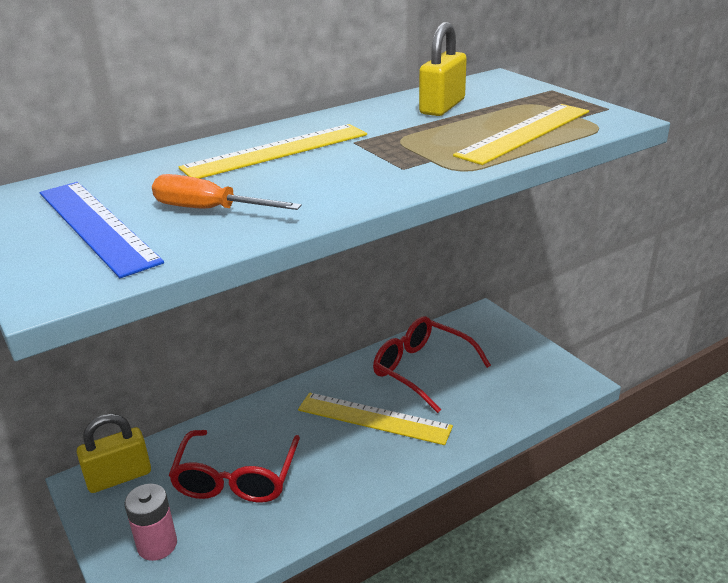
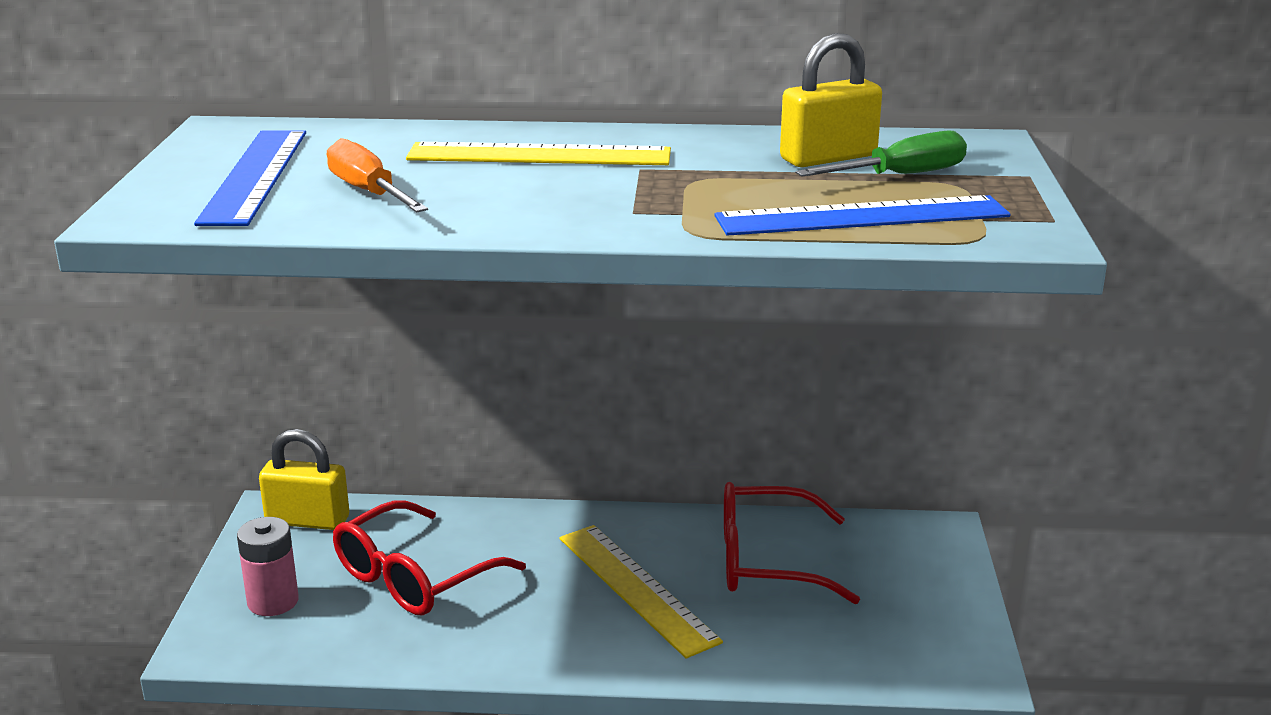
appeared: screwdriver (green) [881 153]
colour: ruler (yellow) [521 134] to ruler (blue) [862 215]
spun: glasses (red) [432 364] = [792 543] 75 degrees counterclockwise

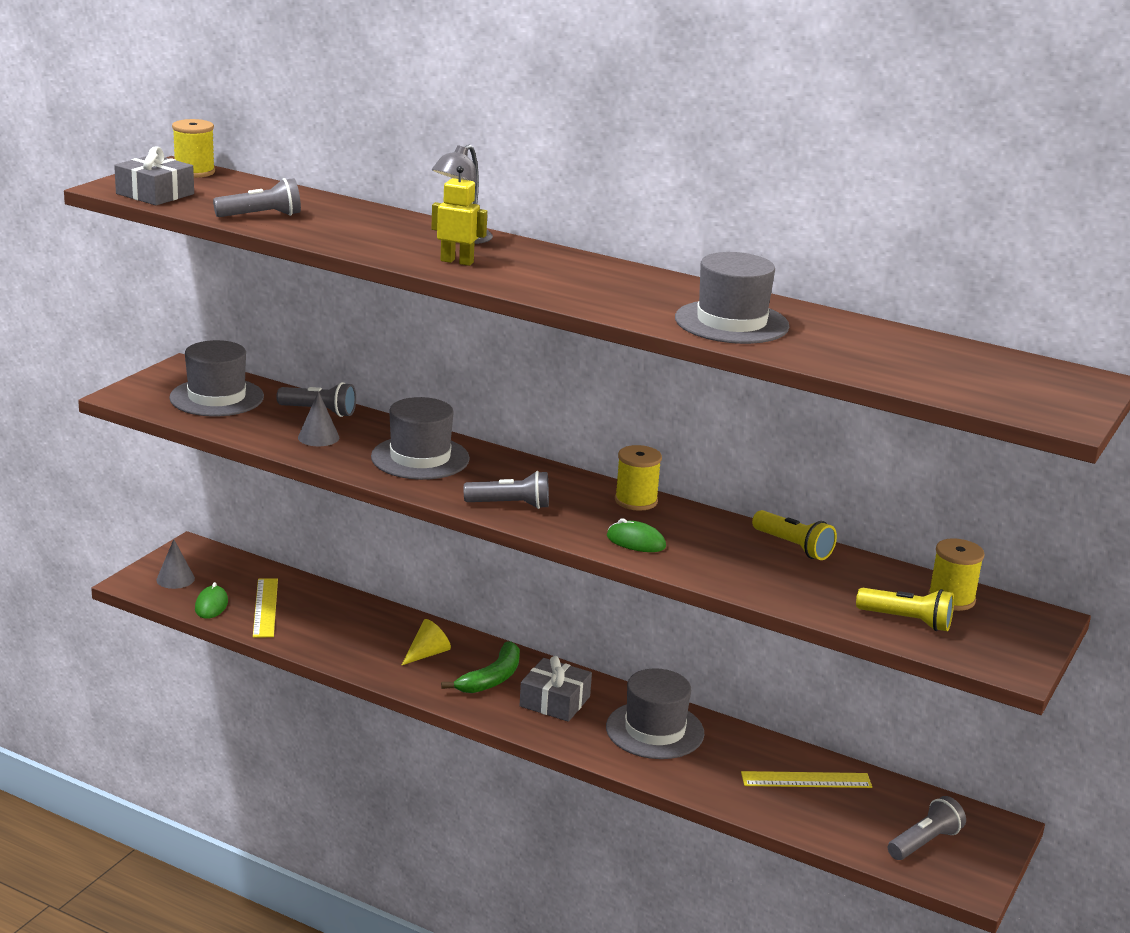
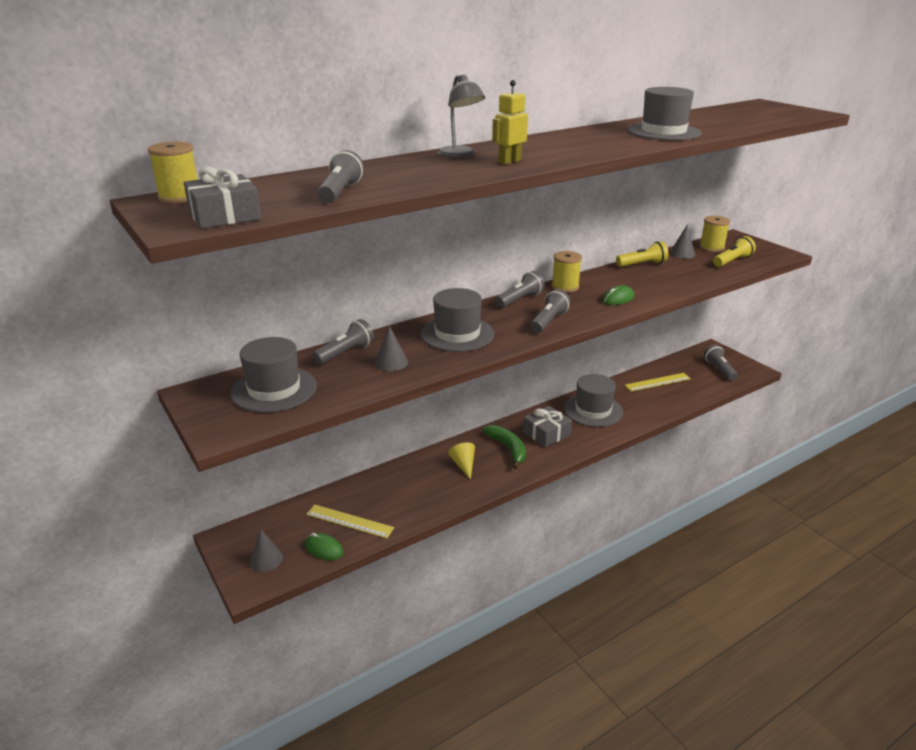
appeared: flashlight (grey) [520 289]; cone (grey) [682 242]
spun: ruler (yellow) [806 779] = [658 382] 45 degrees clockwise

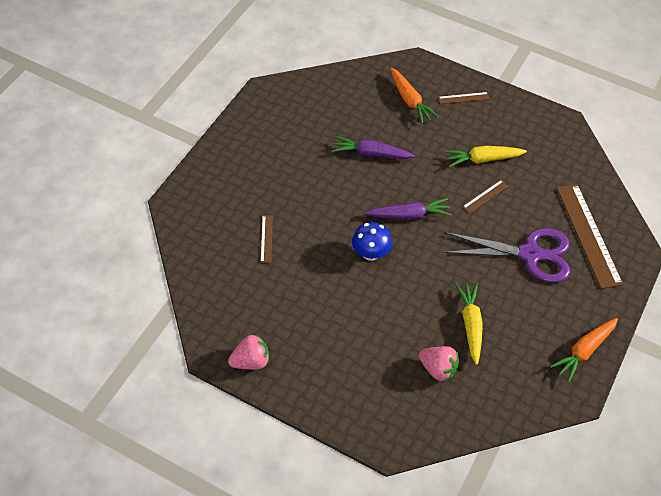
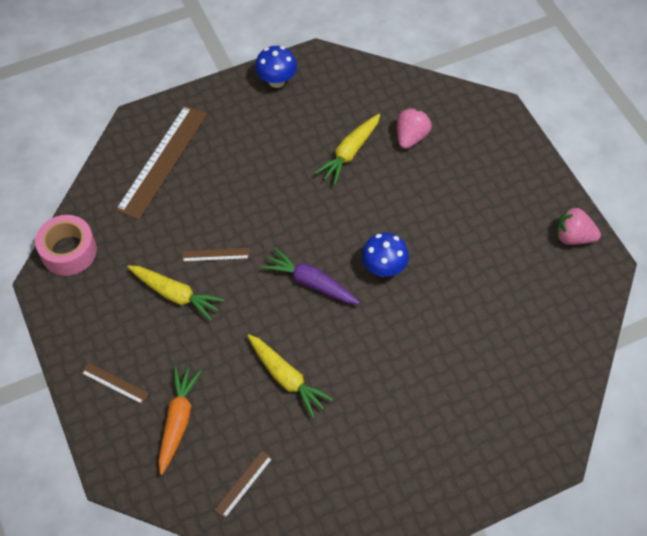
missing: scissors (purple) [507 255]
appeared: tape (pink) [66 245]
relocated: ruler (brown) [266 239] to [244 484]
exchanged: carrot (orange) [584 350] to mushroom (blue) [276 67]
colour: carrot (purple) [373 147] to carrot (yellow) [290 376]
spun: strawberry (pink) [439 363] = [414 128] 45 degrees clockwise

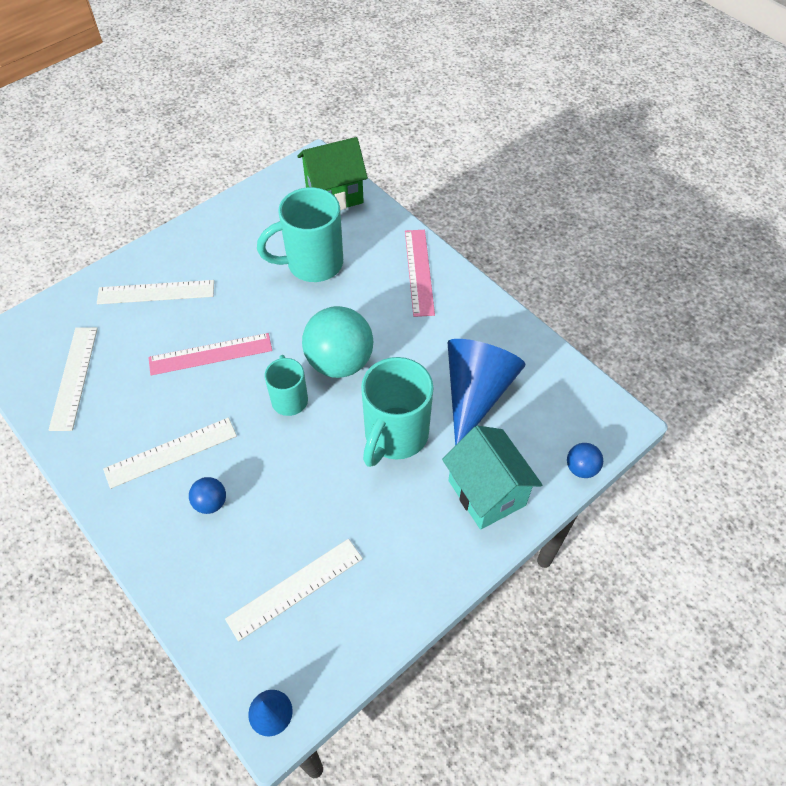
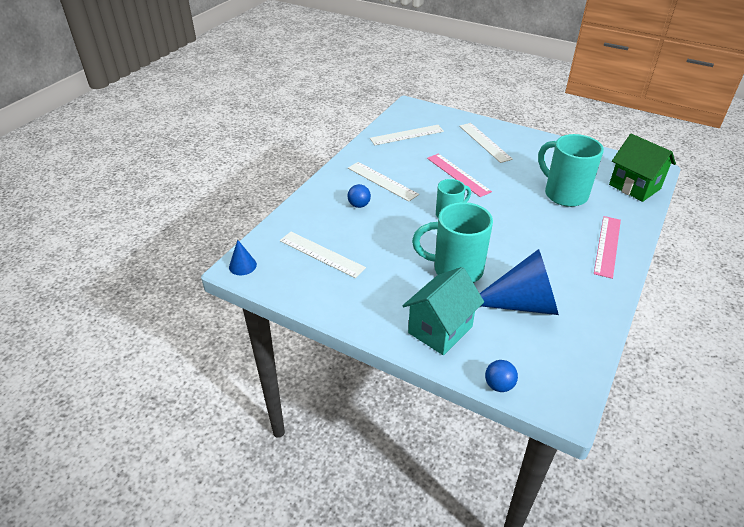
missing: ball (turquoise) [338 342]
spun: ruler (pink) [420 273] = [607 247] 45 degrees counterclockwise

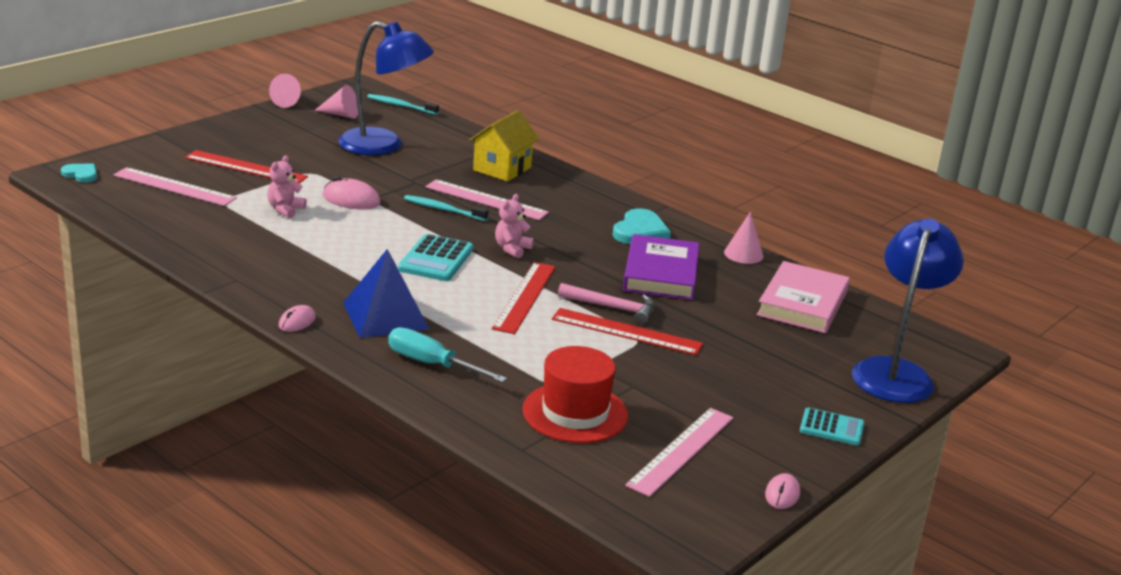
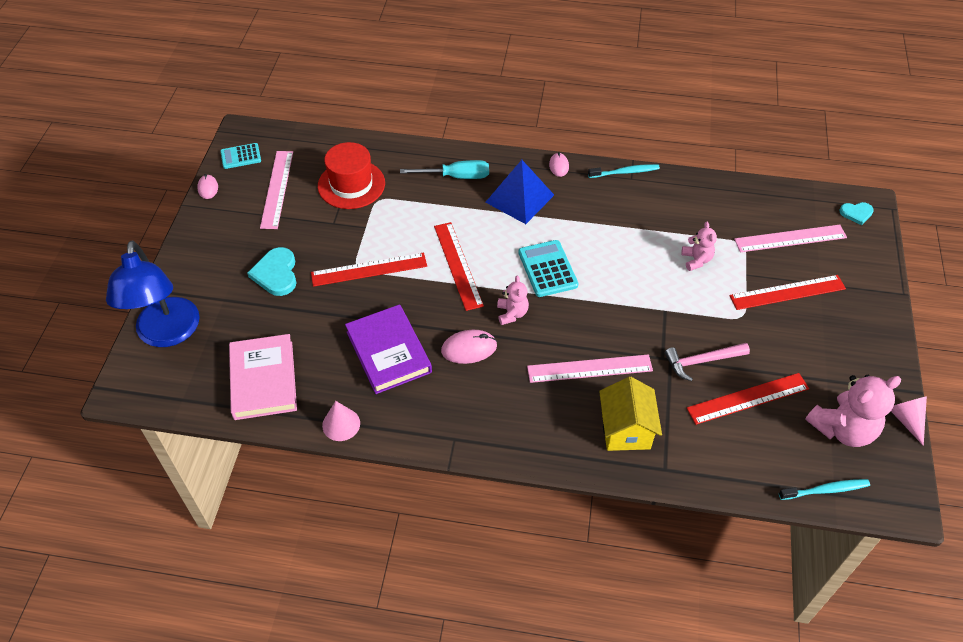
relocated: mouse (pink) [351 192] to [469 347]; toothbrush (turquoise) [446 208] to [624 171]; hammer (pink) [606 304] to [707 362]; heart (turquoise) [642 226] to [272 271]; calculator (turquoise) [832 427] to [240 156]
exchanged: cone (pink) [336 101] to teddy bear (pink) [853 411]; lamp (blue) [386 88] to ruler (red) [748 399]

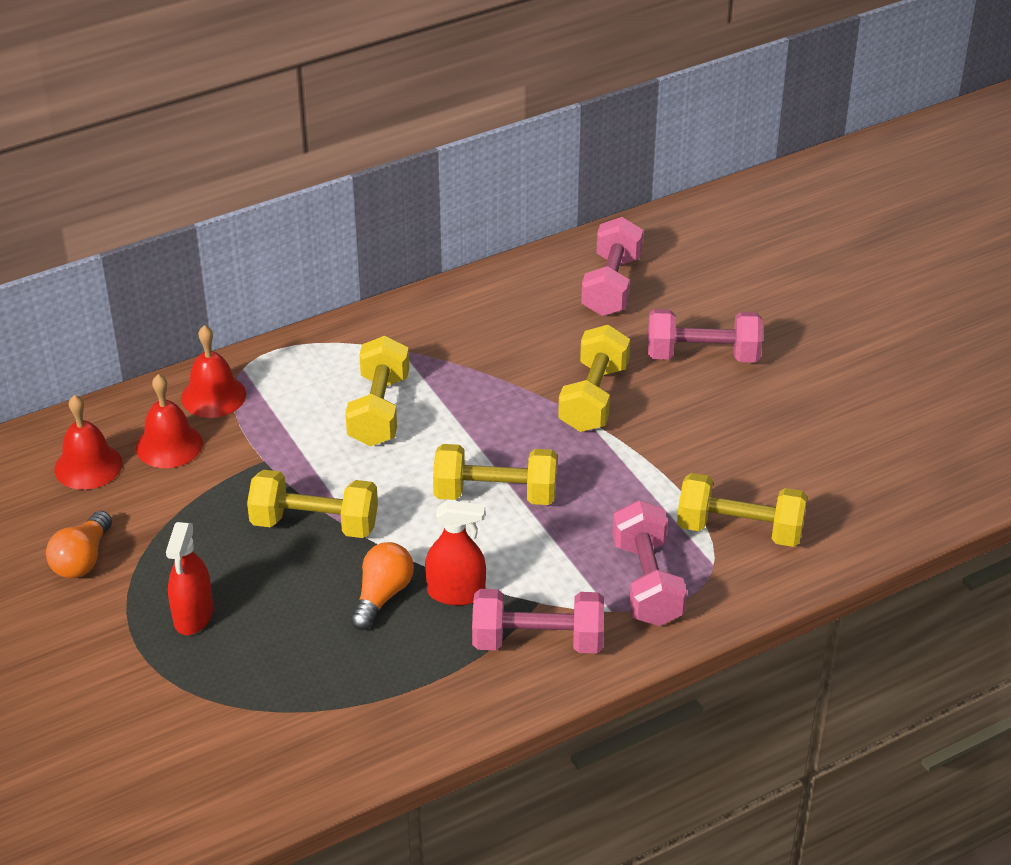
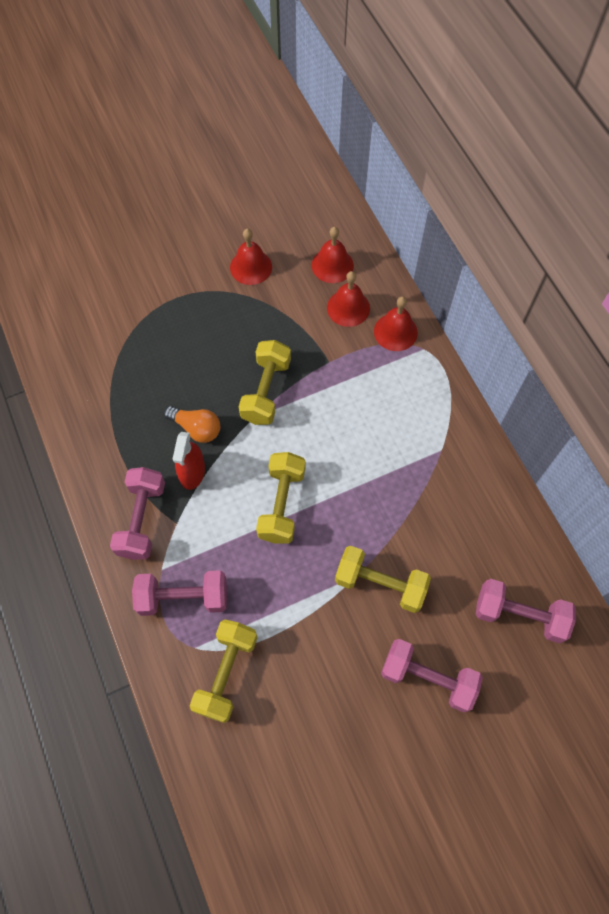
missing: spray bottle (red) [189 578]; dumbbell (yellow) [377 391]
exchanged: light bulb (orange) [79 544] to bell (red) [251 256]
spun: dumbbell (pink) [705 336] = [432 676] 75 degrees counterclockwise

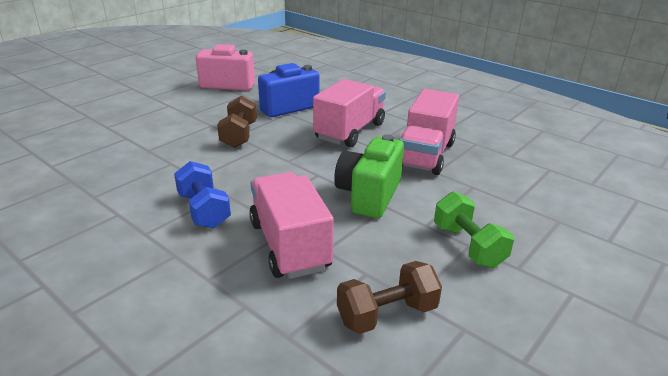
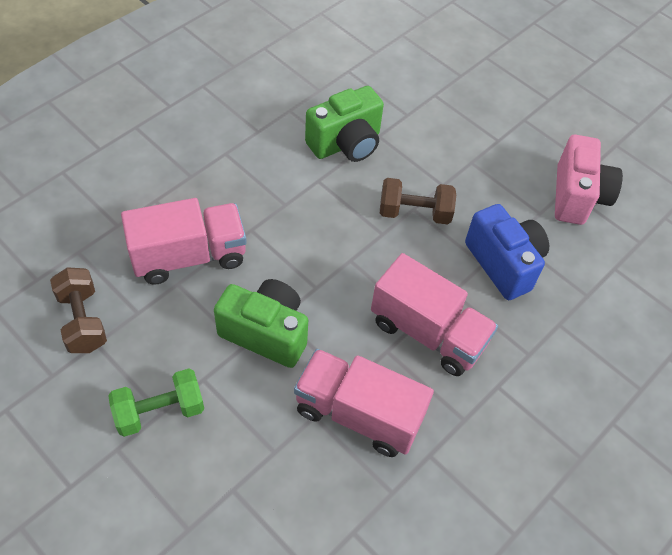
missing: dumbbell (blue) [202 194]
appeared: camera (green) [344 124]

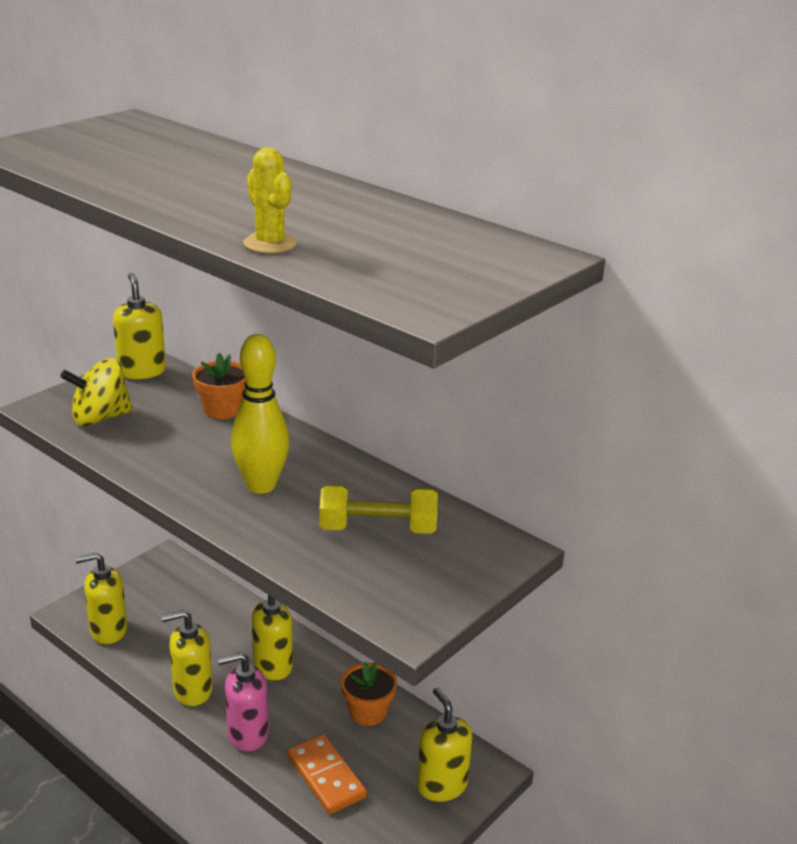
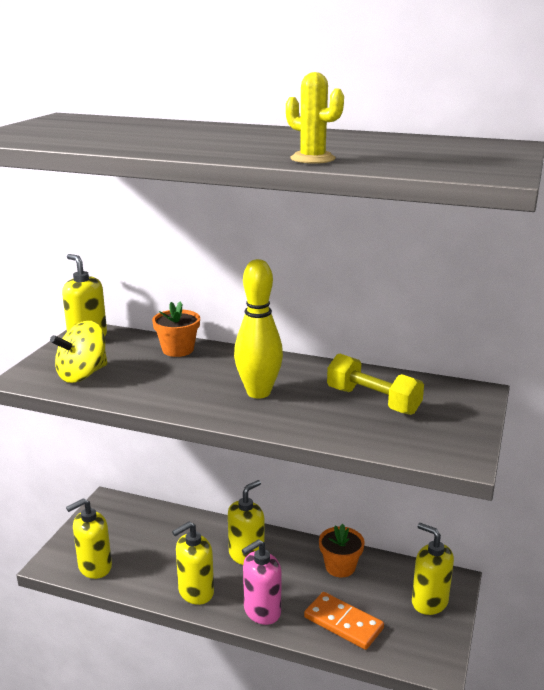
spun: dumbbell (yellow) [378 509] = [375 384] 60 degrees clockwise

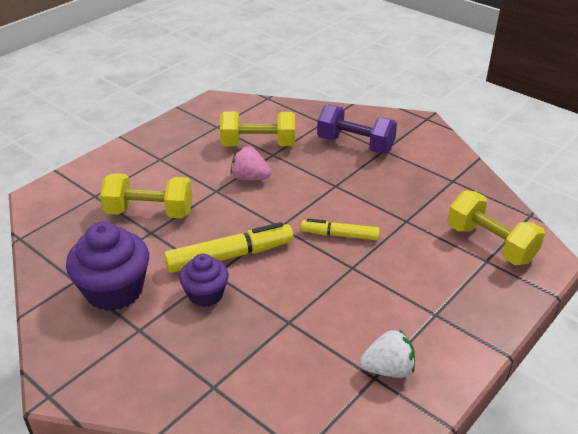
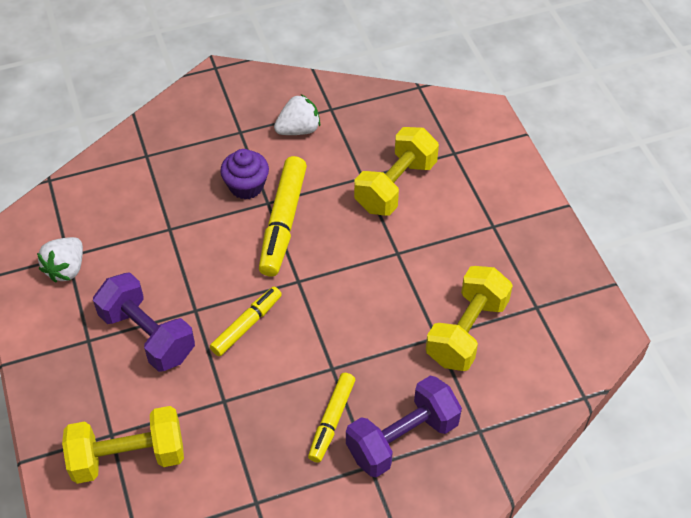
missing: strawberry (pink) [250 164]
appeared: dumbbell (purple) [144 322]; marker (yellow) [331 418]
exchanged: cupcake (purple) [107 266] to strawberry (white) [297 114]

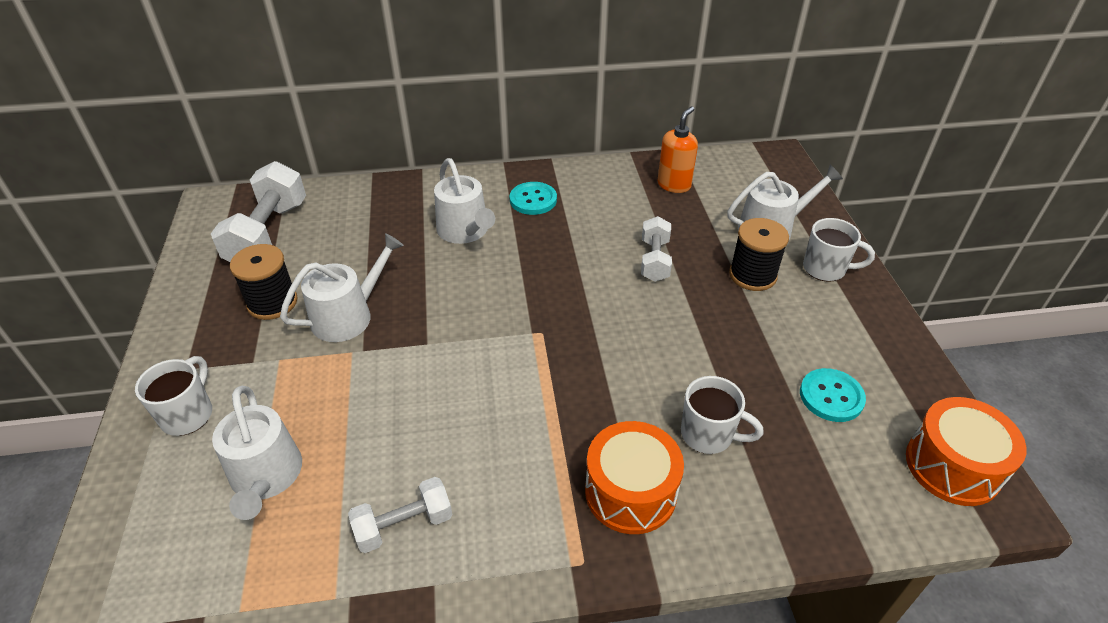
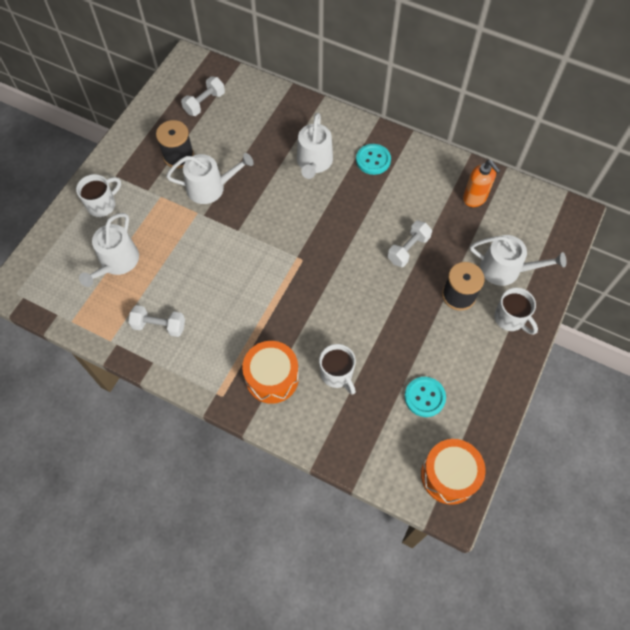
spun: soap dispenser (orange) [678 149] = [482 183] 75 degrees clockwise
size: dumbbell (white) [258 211] = [203 96] x0.58

